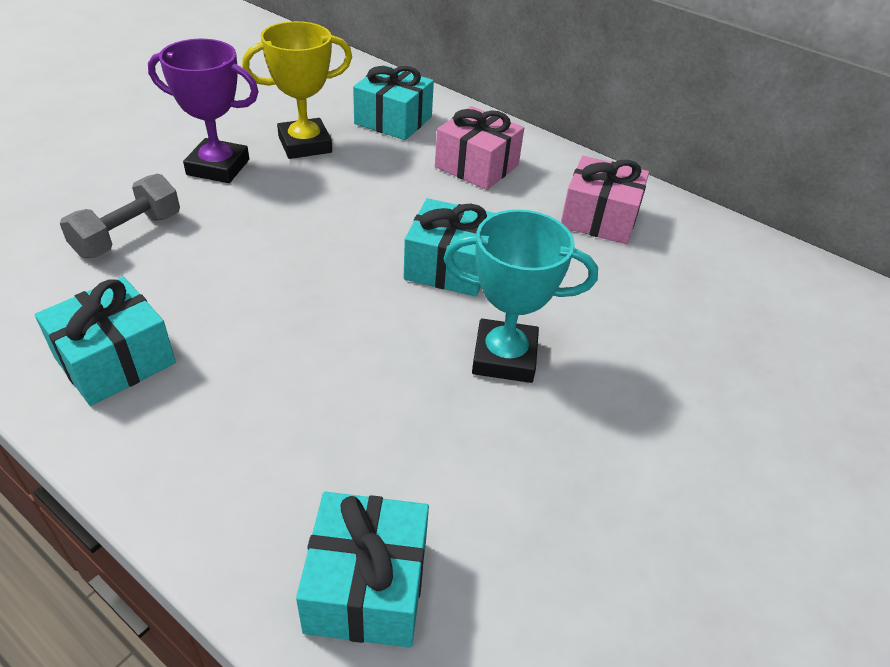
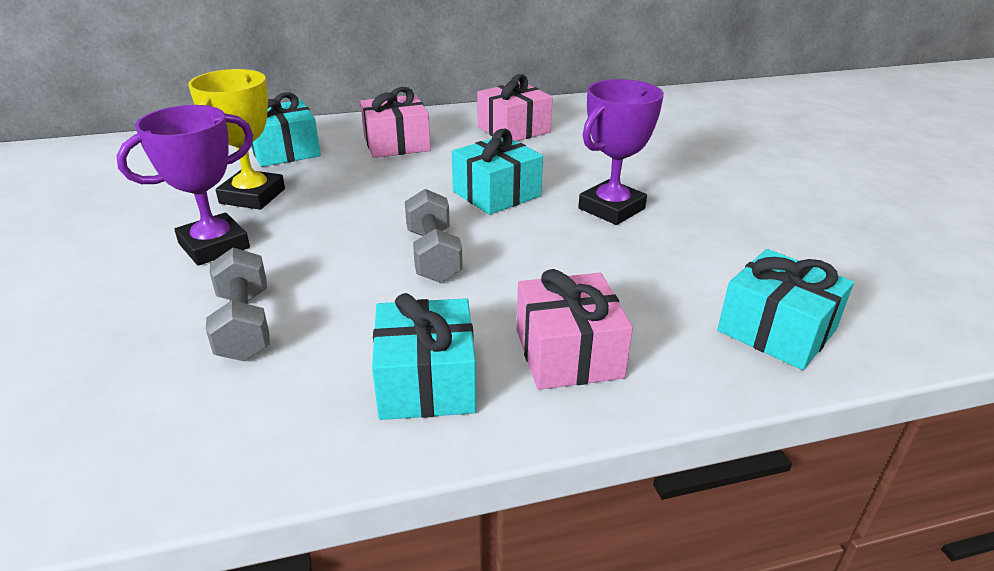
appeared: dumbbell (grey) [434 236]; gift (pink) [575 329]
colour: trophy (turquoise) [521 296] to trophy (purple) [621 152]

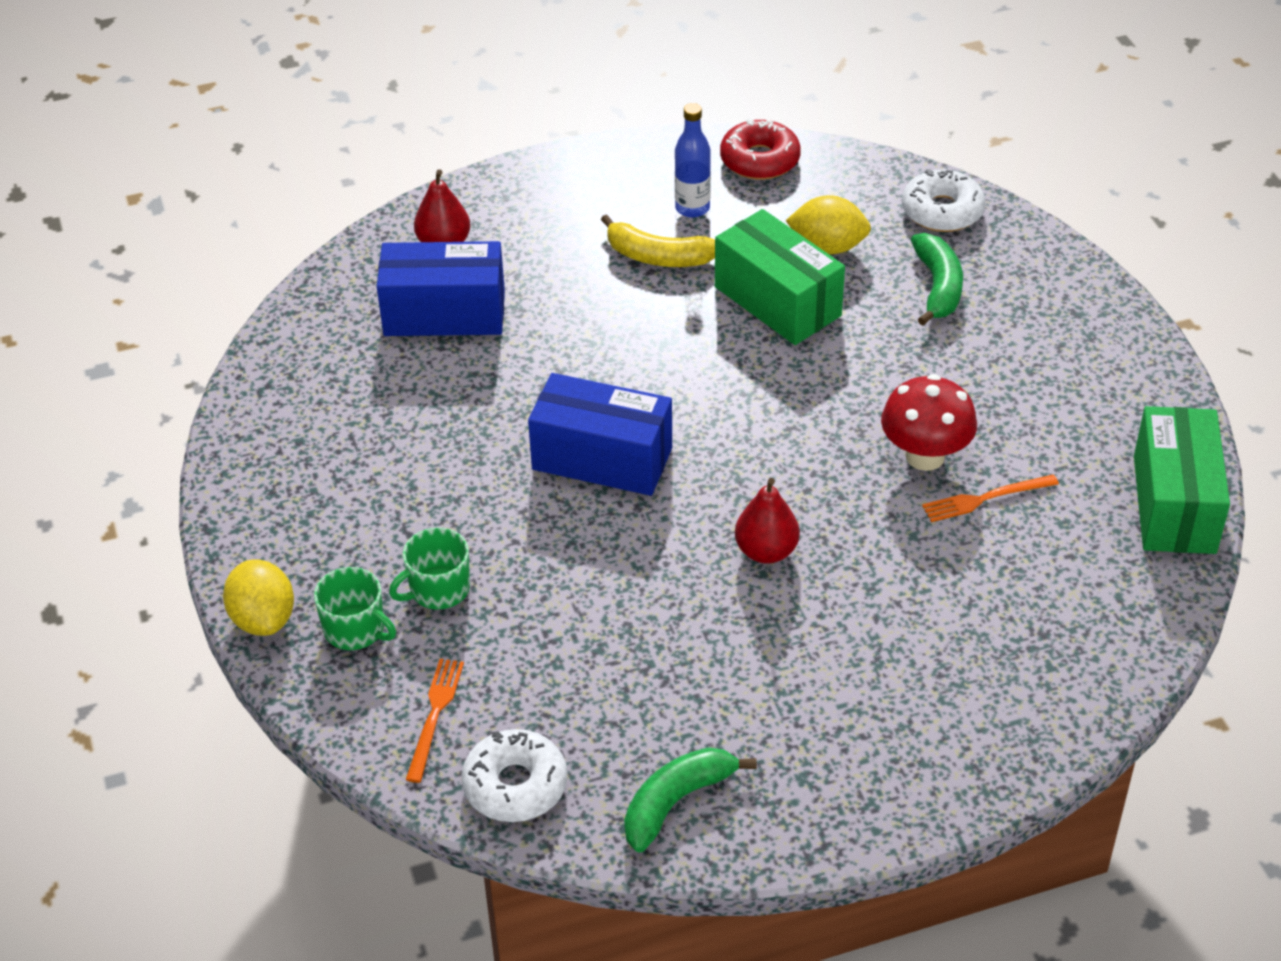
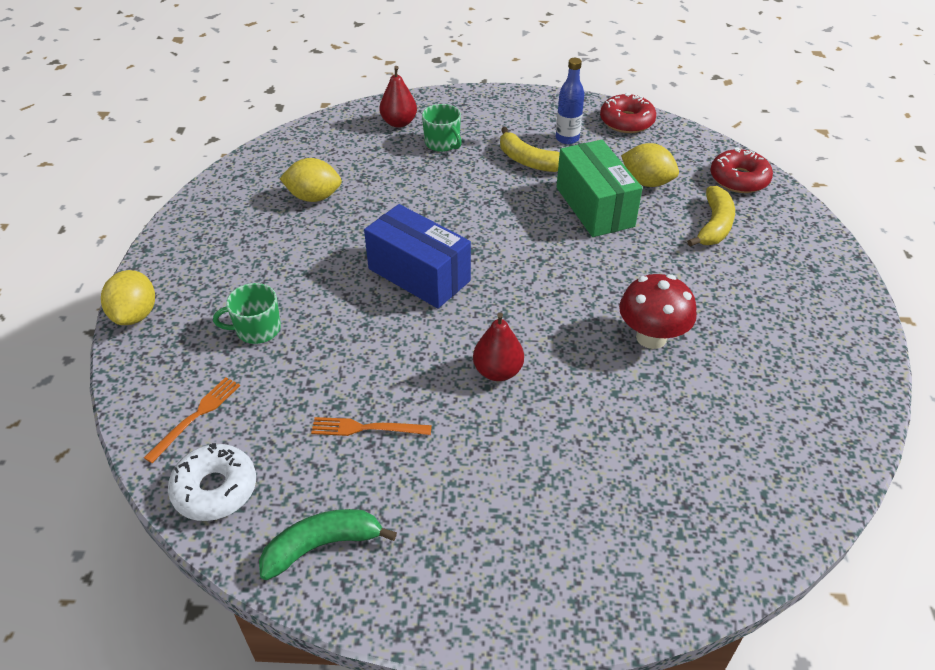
missing: box (blue) [441 288]; box (green) [1182 480]
appeared: lemon (yellow) [310 180]
relocated: mug (green) [355 608] to [442 128]; fork (orange) [990 498] to [371 426]
colour: donut (white) [943 200] to donut (red) [741 170]; banana (green) [937 279] to banana (yellow) [711 216]

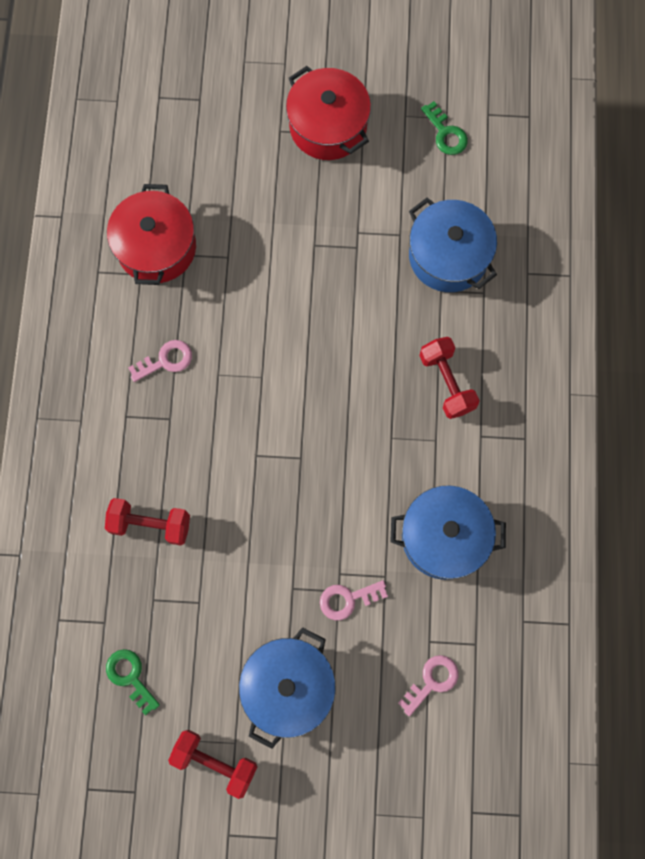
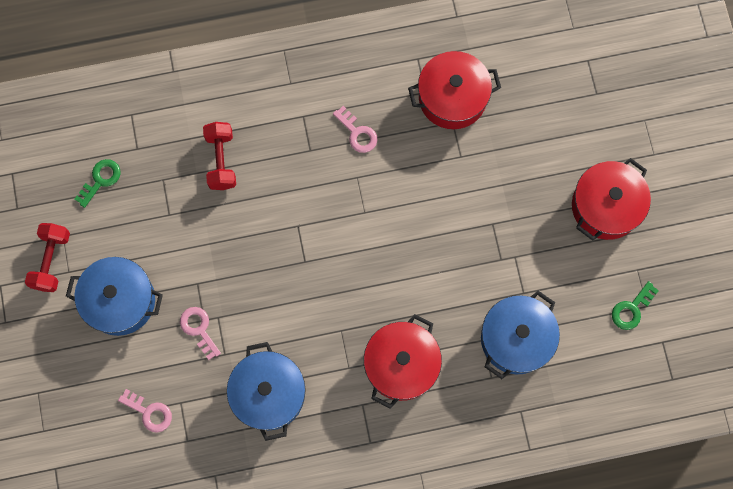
exchanged: dumbbell (red) [449 378] to pot (red) [403 361]

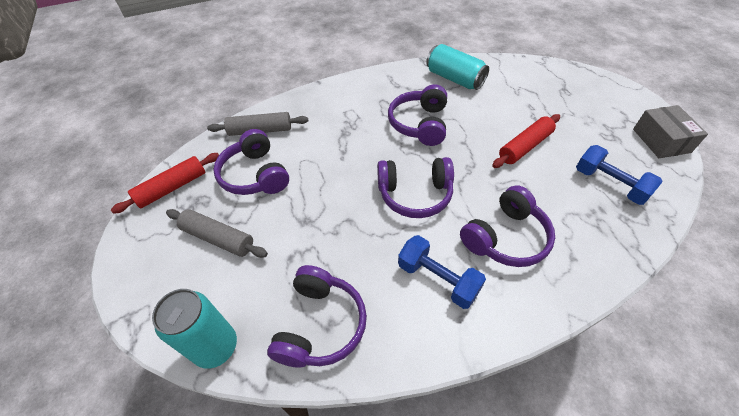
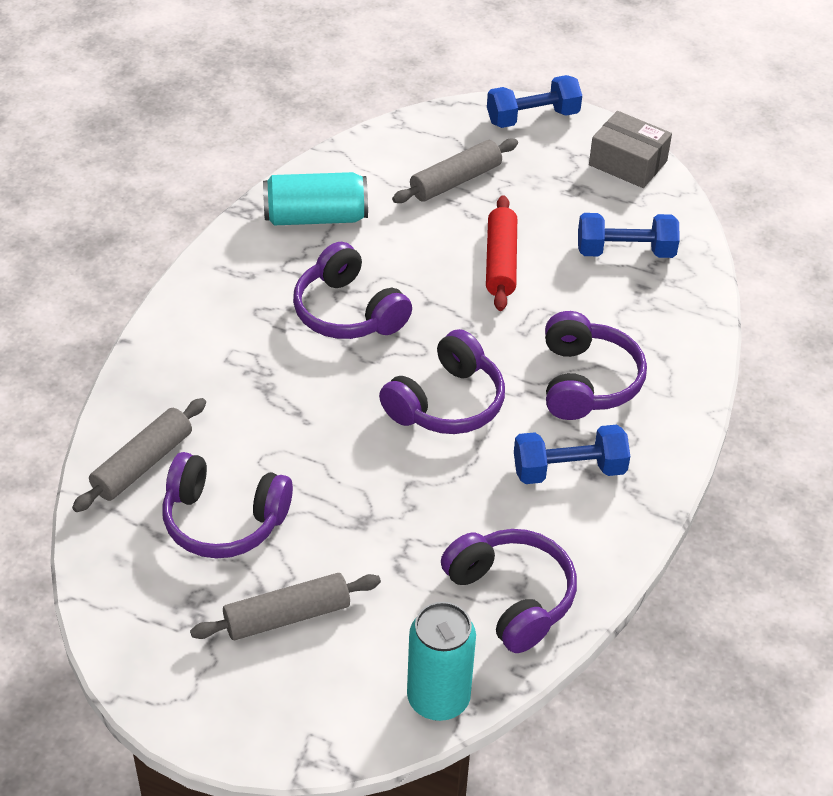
missing: rolling pin (red) [165 183]
appeared: rolling pin (grey) [455 171]; dumbbell (blue) [534 101]

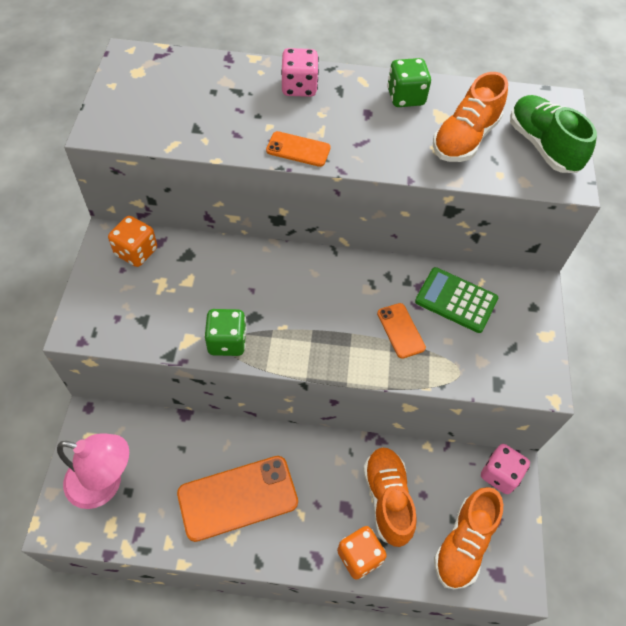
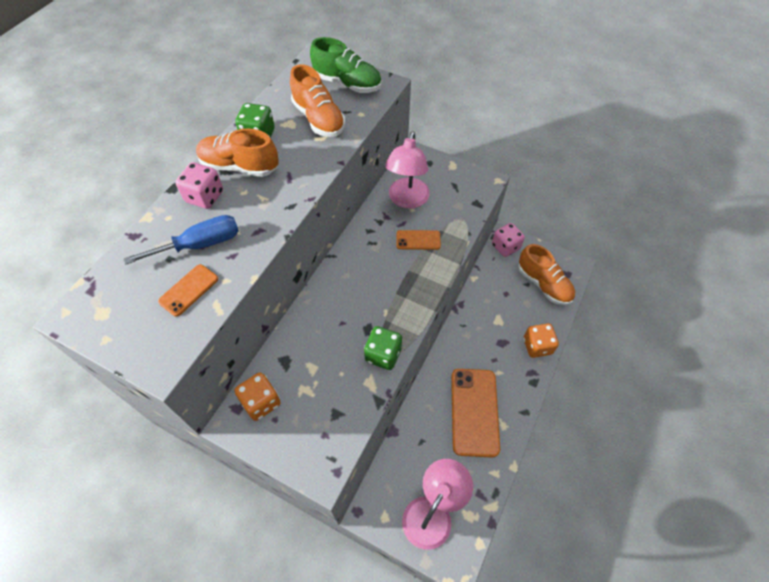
appeared: screwdriver (blue) [181 240]
relocated: phone (orange) [298 149] to [188 290]; shoe (orange) [390 497] to [237 153]
exchanged: calculator (green) [456 300] to lamp (pink) [407 170]
spun: shoe (green) [553 134] = [346 65] 150 degrees counterclockwise

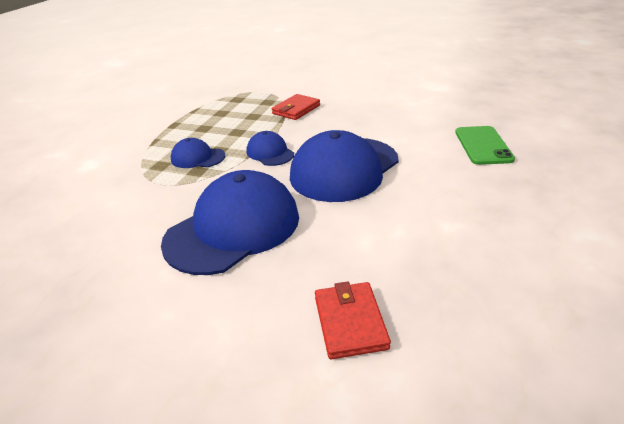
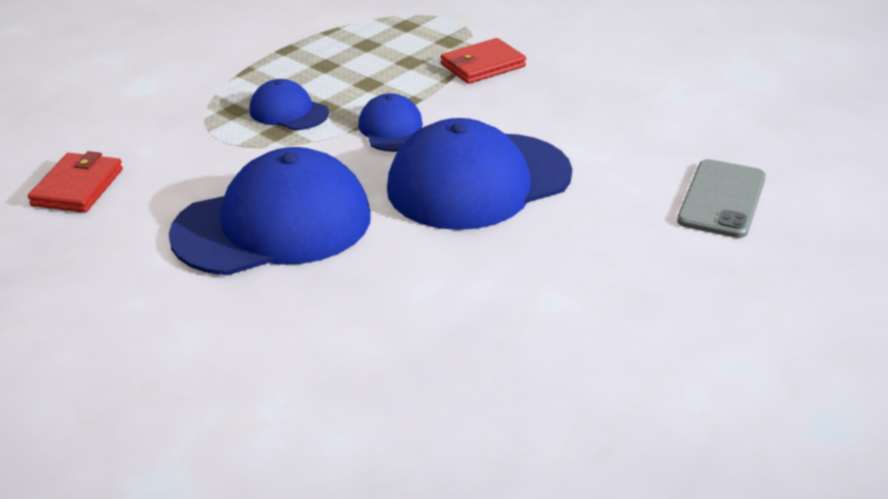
relocated: wallet (red) [353 320] to [75 182]
colour: phone (green) [485 145] to phone (grey) [721 198]

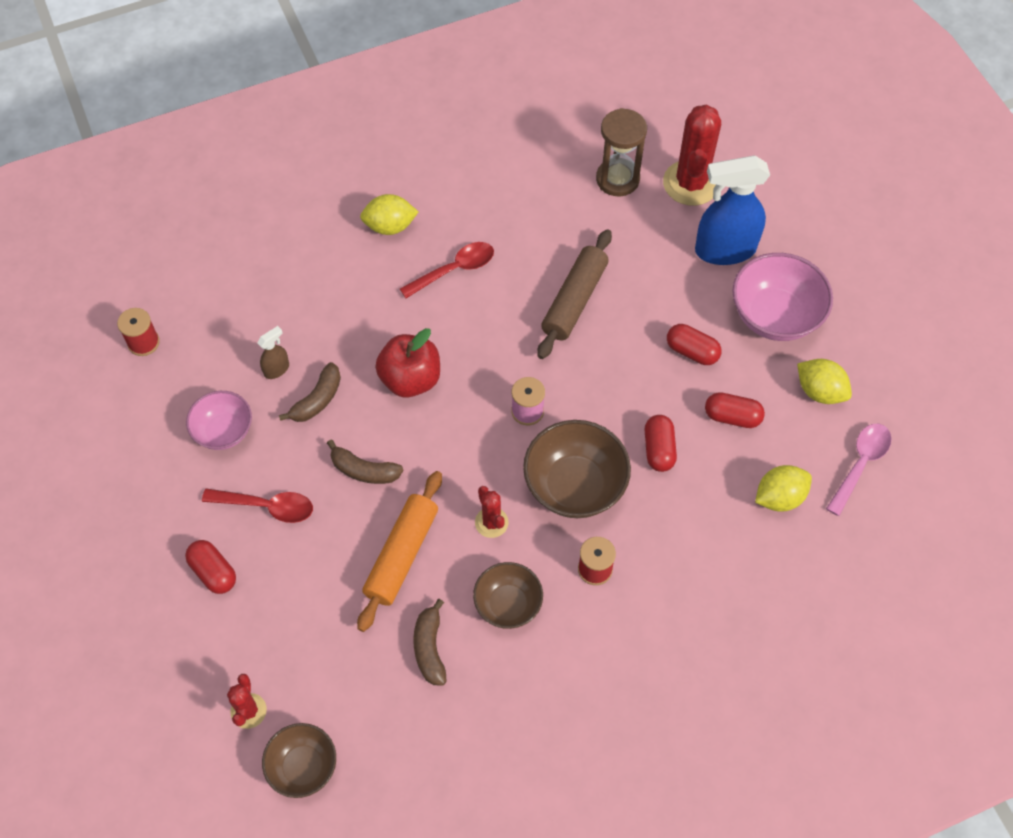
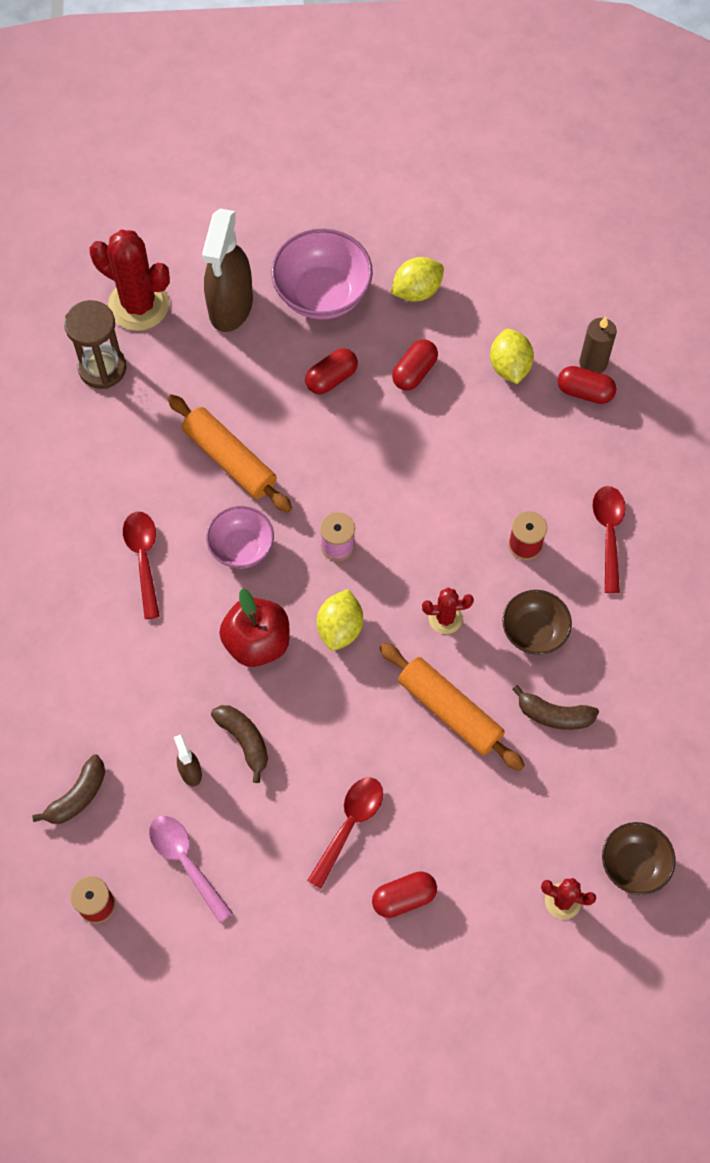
missing: bowl (brown) [577 469]
appeared: candle (brown) [598 344]; spoon (red) [609 539]
relocated: bowl (pink) [219 420] to [240 537]; banana (brown) [365 462] to [68 789]; lemon (yellow) [389 214] to [340 619]; capsule (red) [660 443] to [587 385]; spoon (pink) [859 470] to [191 869]
colour: rolling pin (brown) [574 294] to rolling pin (orange) [230 453]; spray bottle (blue) [732 210] to spray bottle (brown) [227 270]

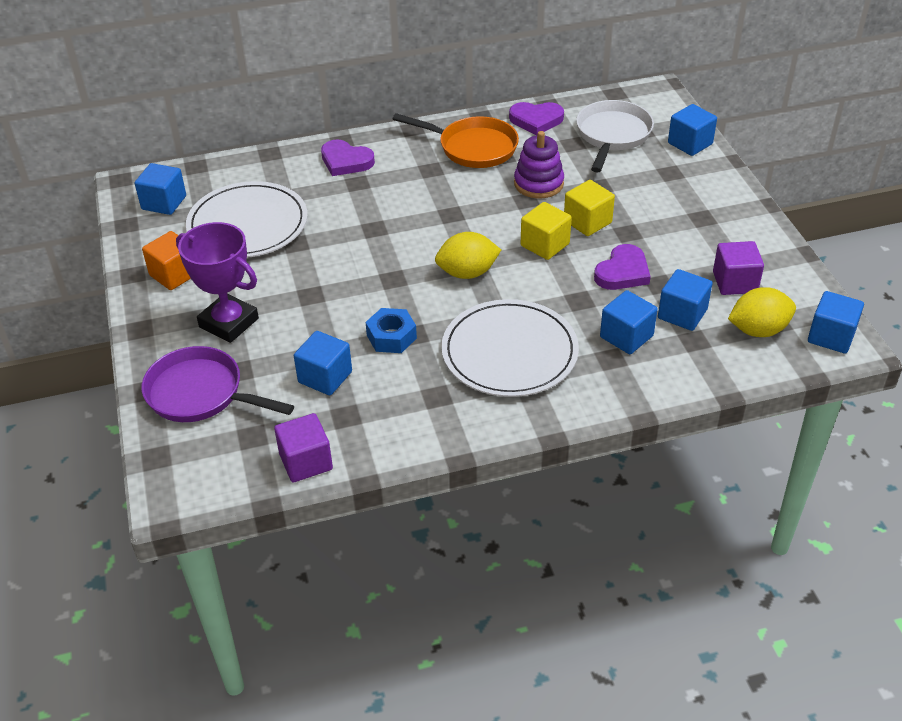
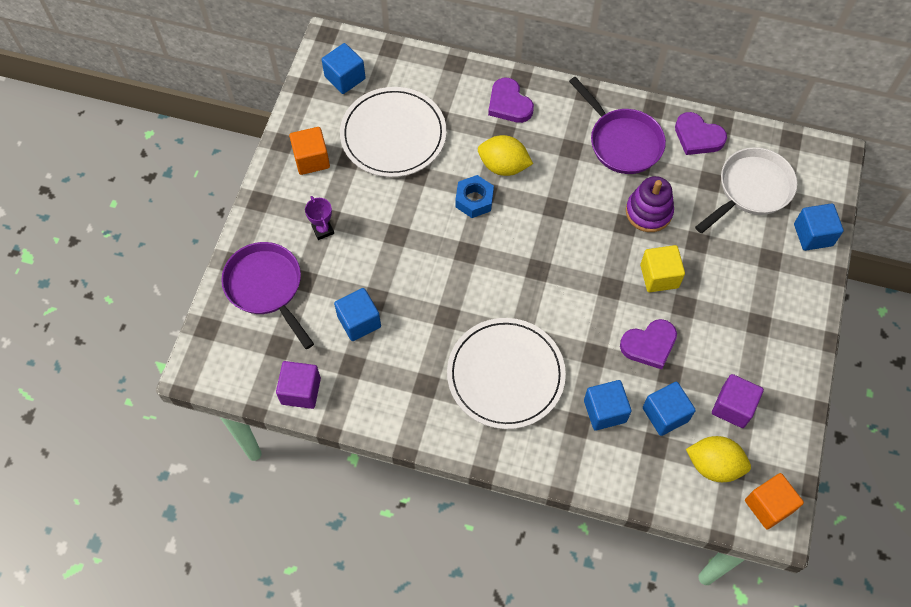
missing: cube (yellow) [546 231]
relocated: nut (blue) [391 330] to [474 196]; lemon (yellow) [468 255] to [505 155]
colour: pan (orange) [456 140] to pan (purple) [617 125]; cube (blue) [836 322] to cube (orange) [774 501]
size: trophy (purple) [217 282] = [319 218] x0.49

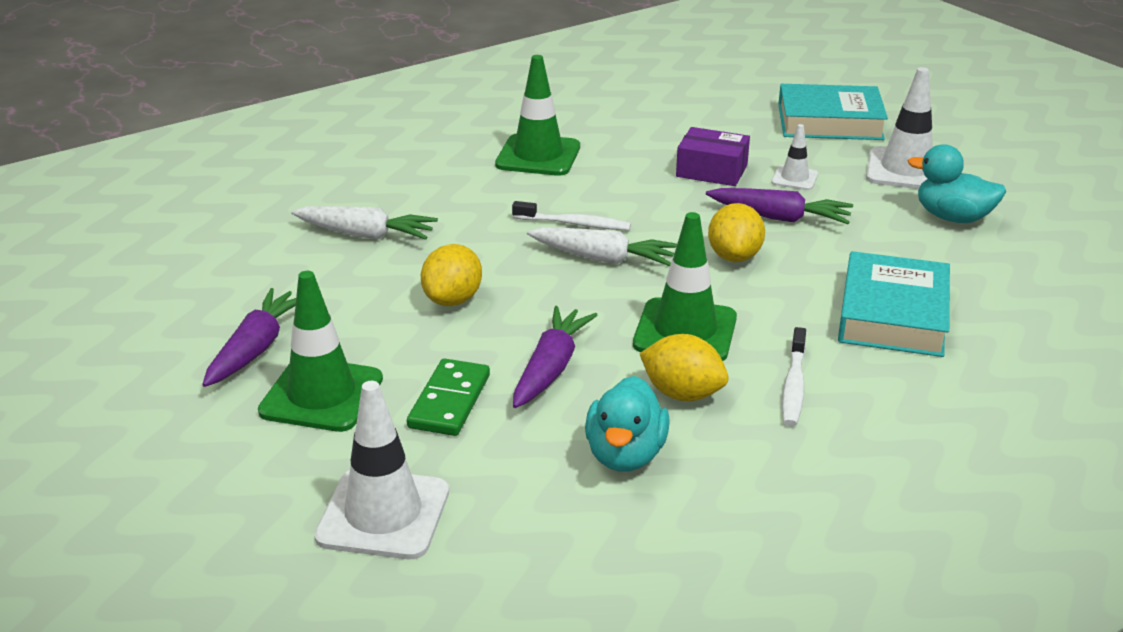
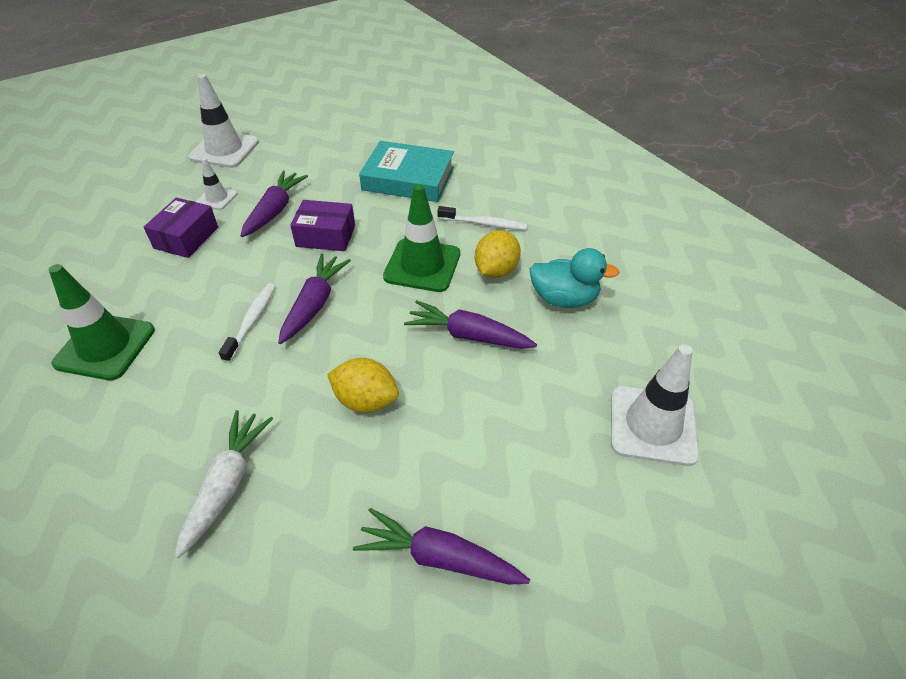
missing: traffic cone (green) [320 351]; domino (green) [448 397]; book (turquoise) [833 112]; duck (turquoise) [956 183]
exchanged: lemon (yellow) [736 232] to box (purple) [322 225]
colour: carrot (white) [602 246] to carrot (purple) [314 299]

